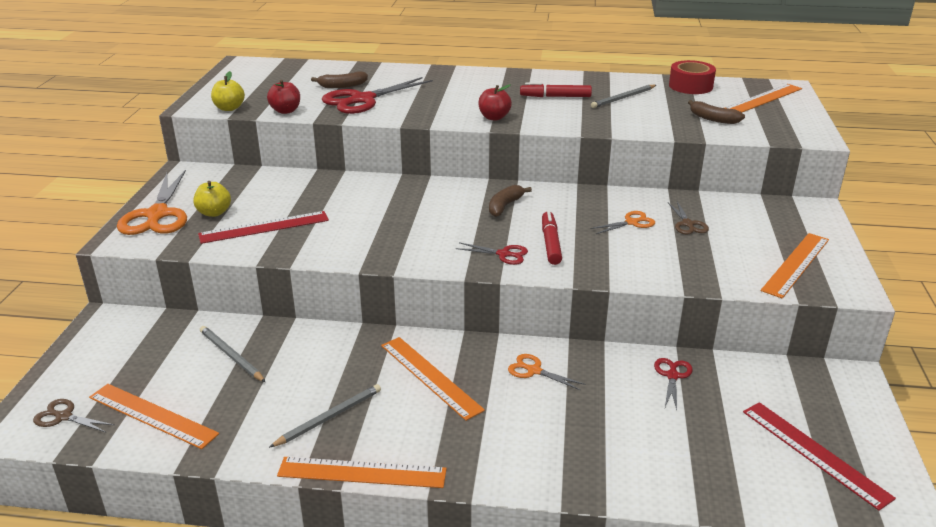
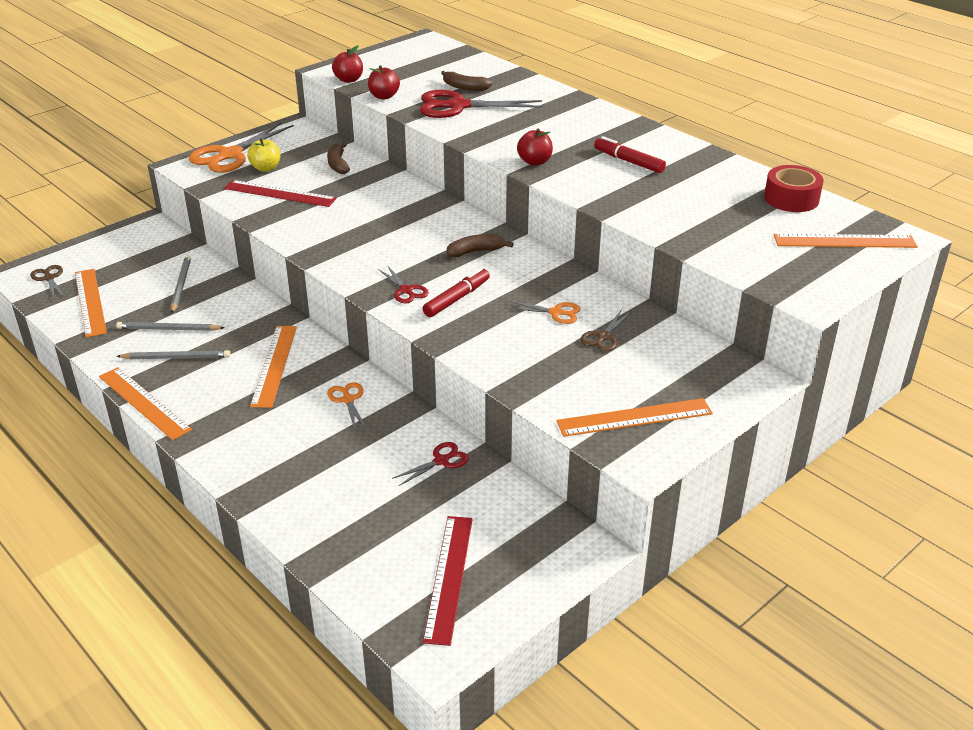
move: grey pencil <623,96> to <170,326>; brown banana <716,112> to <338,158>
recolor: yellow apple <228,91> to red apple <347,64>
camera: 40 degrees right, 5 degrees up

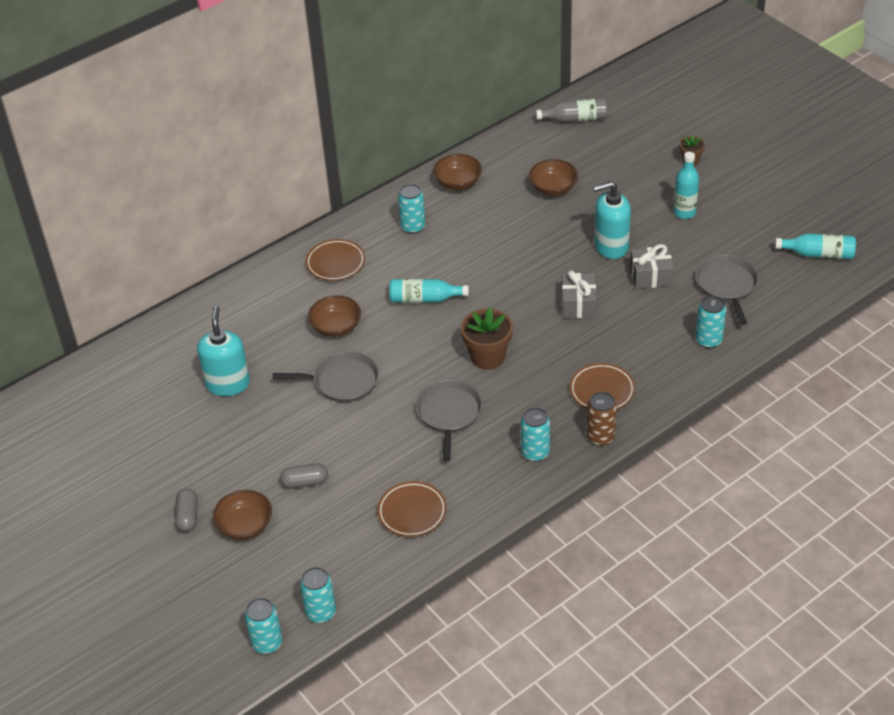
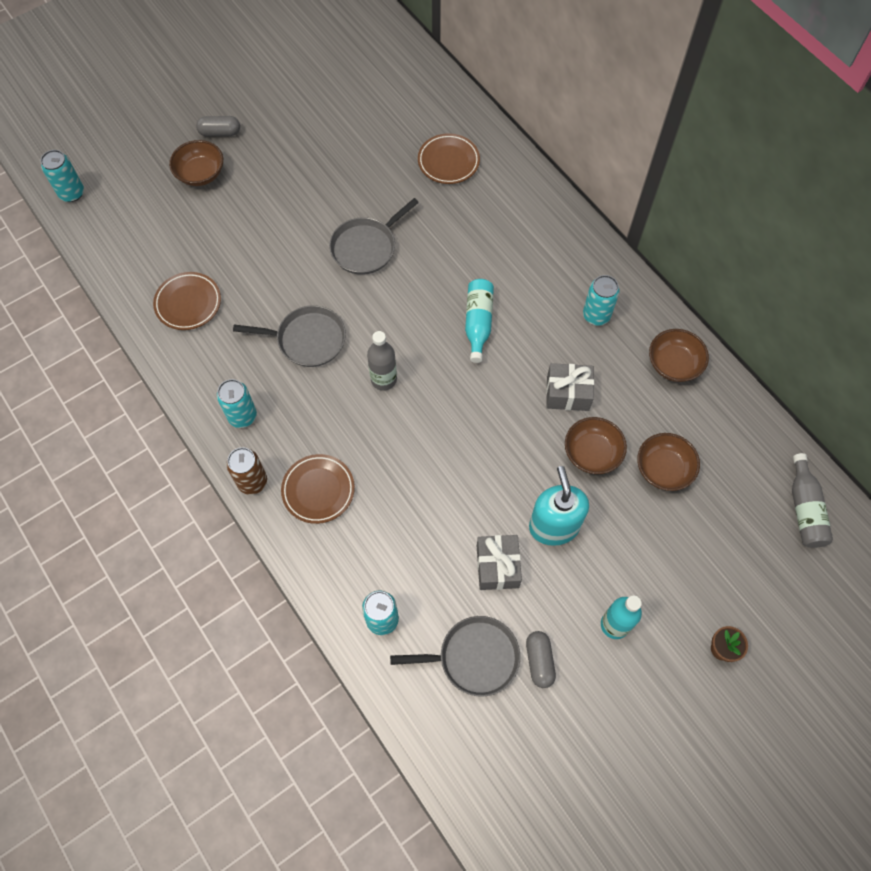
delete: turquoise soap dispenser <223,351>; turquoise can <318,595>; turquoise bottle <815,246>
move: brown plate <335,260> to <449,158>; grey capsule <304,476> to <541,659>; grey gift <579,294> to <570,387>; brown bowl <334,316> to <596,445>
replace: brown flower pot <487,339> to grey bottle <382,361>
rotate: grey pan <326,376> = <374,236> 45 degrees clockwise
camera: 90 degrees right, 20 degrees up

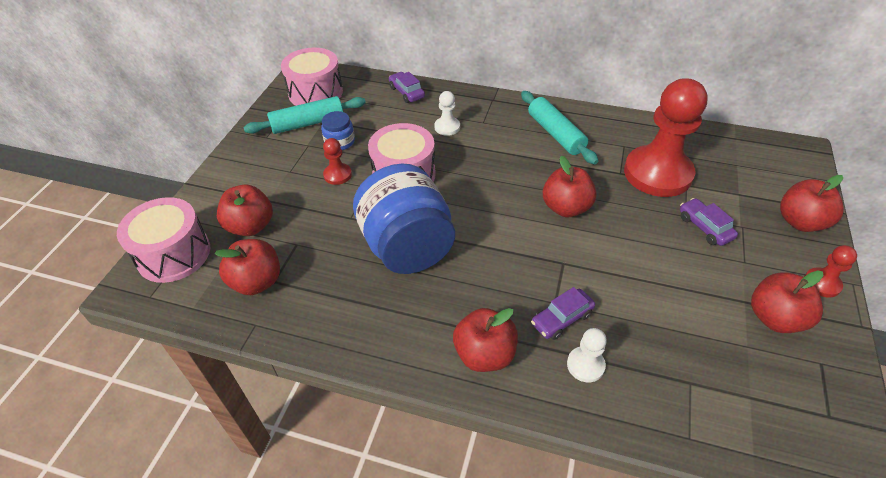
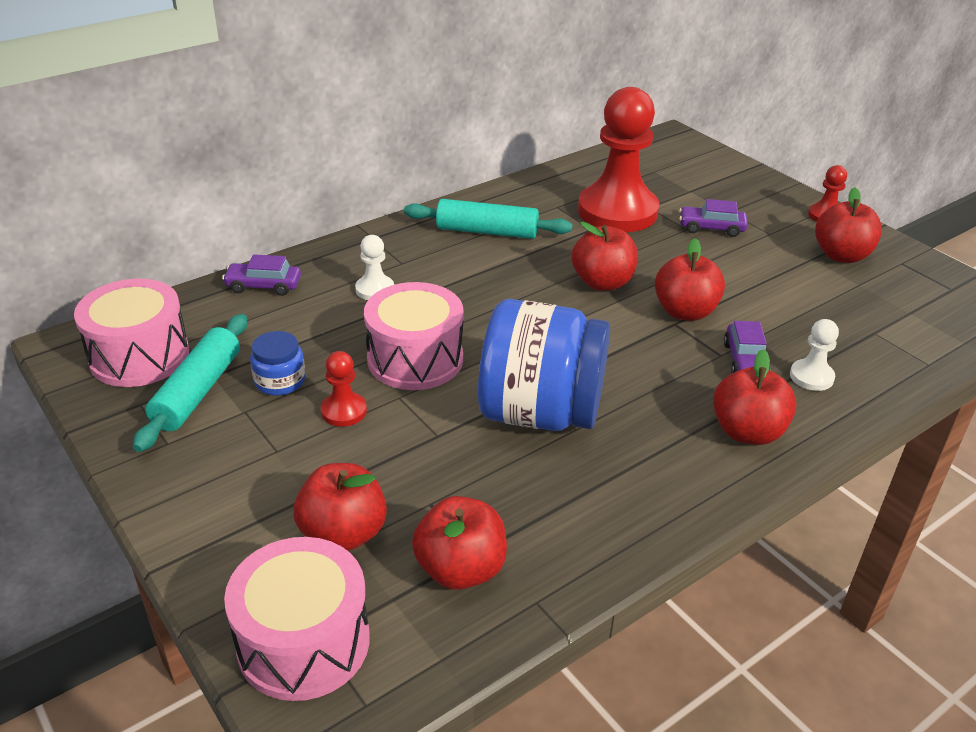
move: red apple <812,203> to <690,279>
camera: 55 degrees left, 10 degrees down

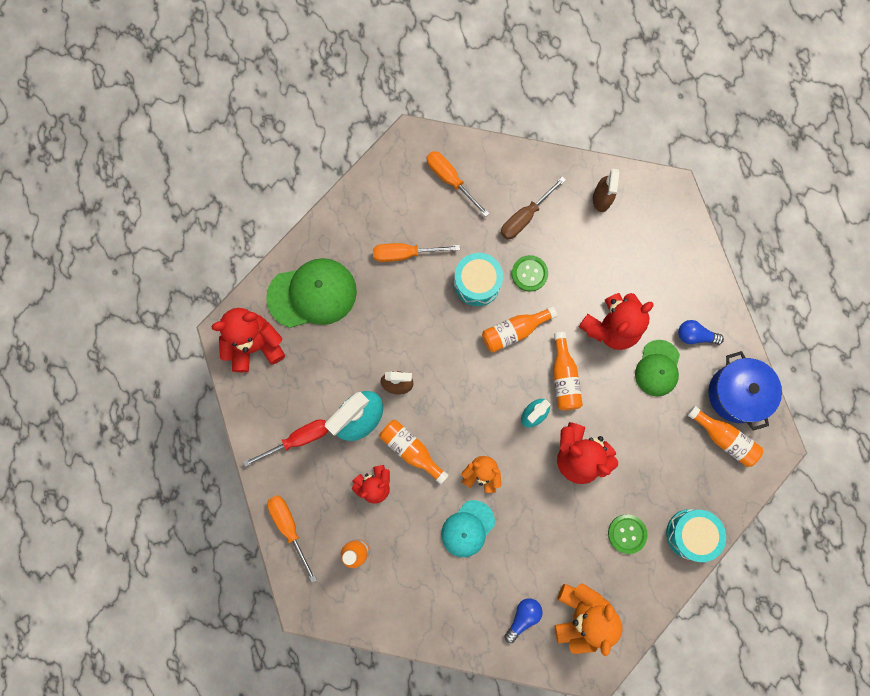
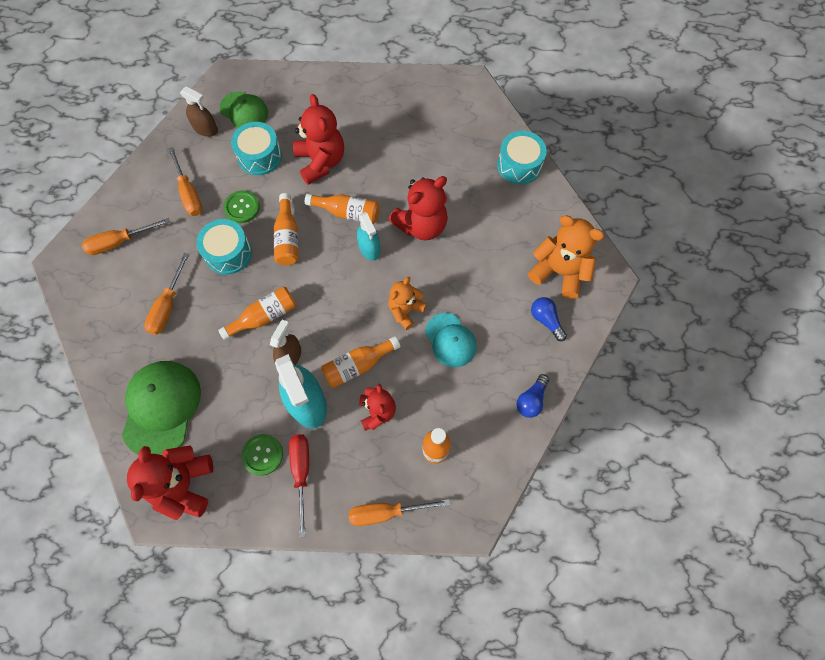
delete: blue pot <745,391>
insert: turquoise drum <256,148>
move: orange bottle <725,436> to <257,313>; green cap <657,368> to <244,110>; green button <628,534> to <262,455>; blue light bulb <701,332> to <532,396>
recolor: brown screwdriver <533,207> to orange screwdriver <185,181>
camera: 70 degrees left, 10 degrees down

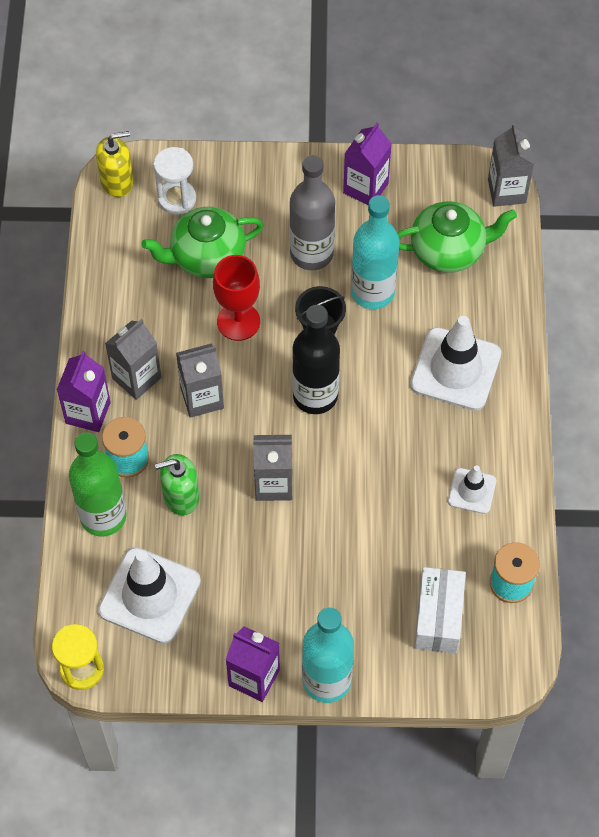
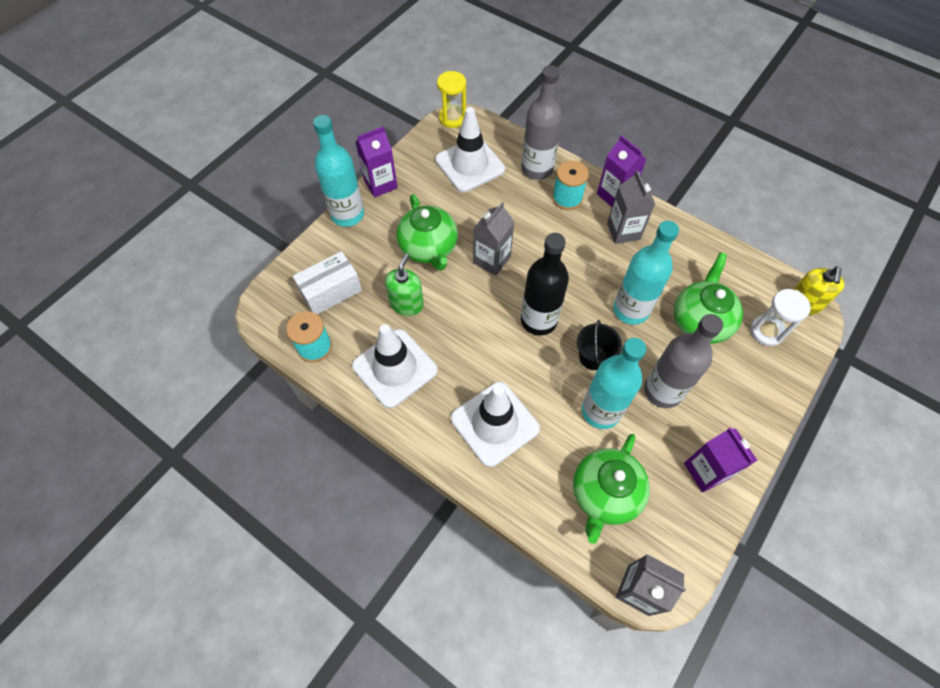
delete: grey carton <200,380>
insert: green teapot <427,232>
move: green soap dispenser <177,485> to <404,285>
replace: red goblet <236,298> to turquoise bottle <646,273>
recolor: green bottle <98,484> to grey bottle <542,122>
rotate: white box <440,610> = <327,282> 75 degrees counterclockwise
resize: white traffic cone <472,489> = <395,366> x1.87
camera: 125 degrees right, 0 degrees up

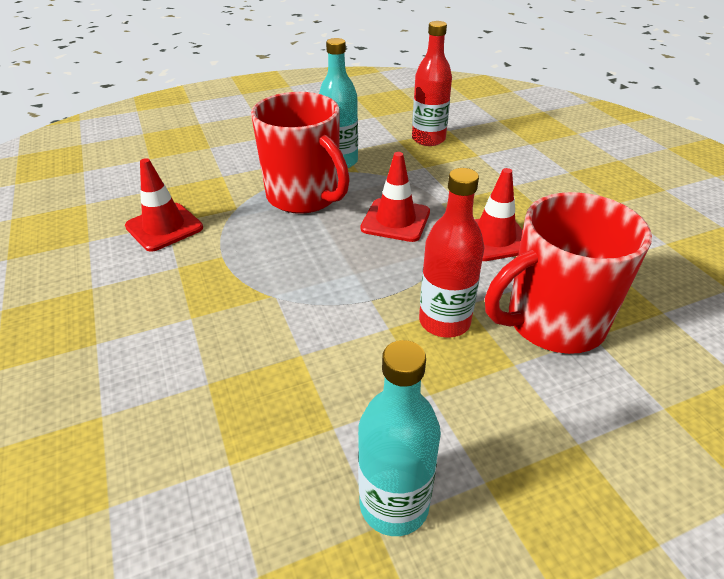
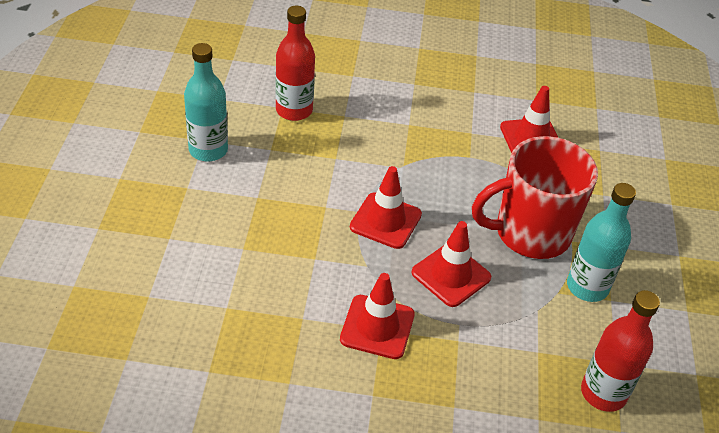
delete: red mug <568,273>
insert: red traffic cone <386,207>
move: red bottle <451,253> to <295,63>
camera: 115 degrees right, 5 degrees up

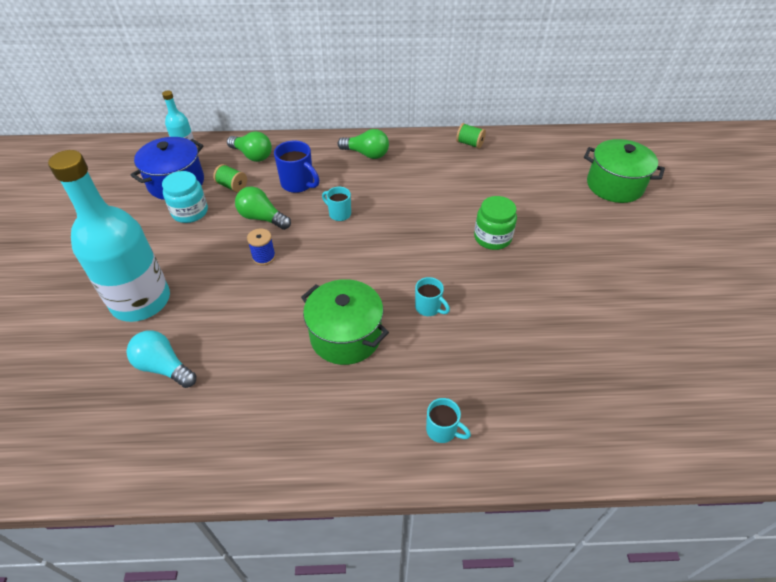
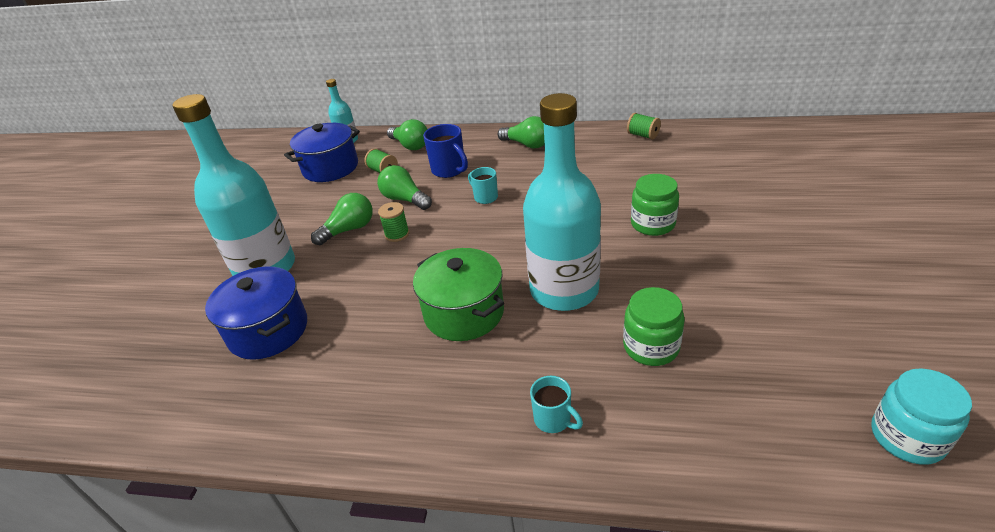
delete: green pot <624,171>
insert: green light bulb <342,219>; green jar <654,326>
move: turquoise jar <185,197> to <921,416>
replace: turquoise light bulb <161,359> to blue pot <256,313>; turquoise mug <432,296> to turquoise bottle <562,202>
recolor: blue spool <261,246> to green spool <393,222>
camera: 15 degrees right, 10 degrees down

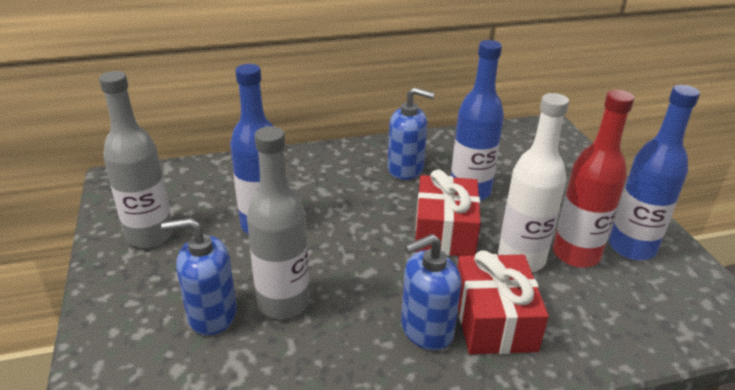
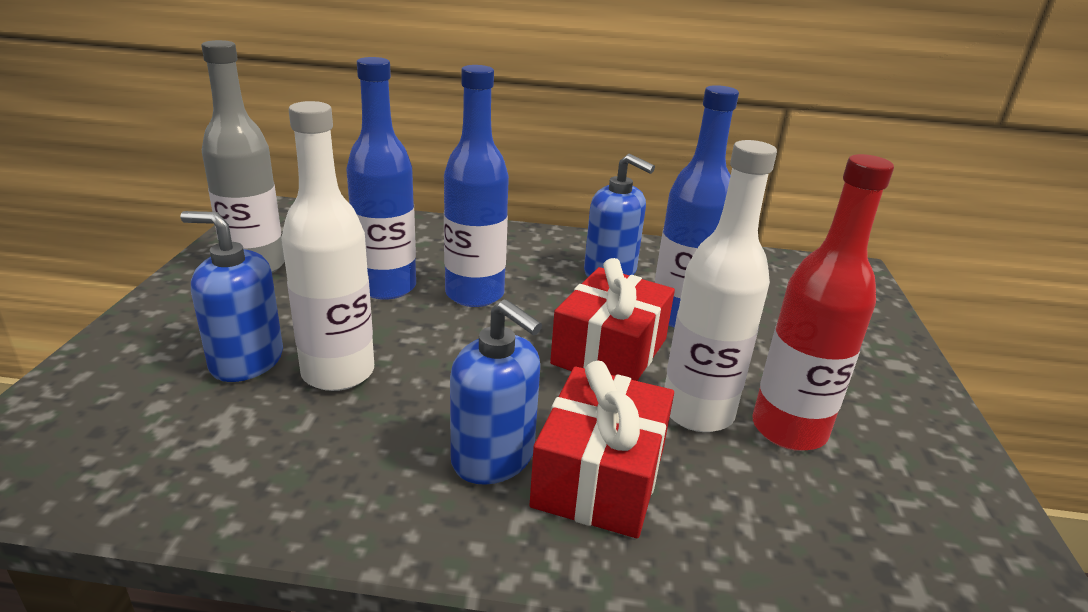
move: blue bottle <654,172> to <476,186>
recolor: grey bottle <278,222> to white bottle <327,246>
rotate: blue soap dispenser <431,292> = <496,392> 135 degrees counterclockwise
camera: 20 degrees right, 5 degrees down

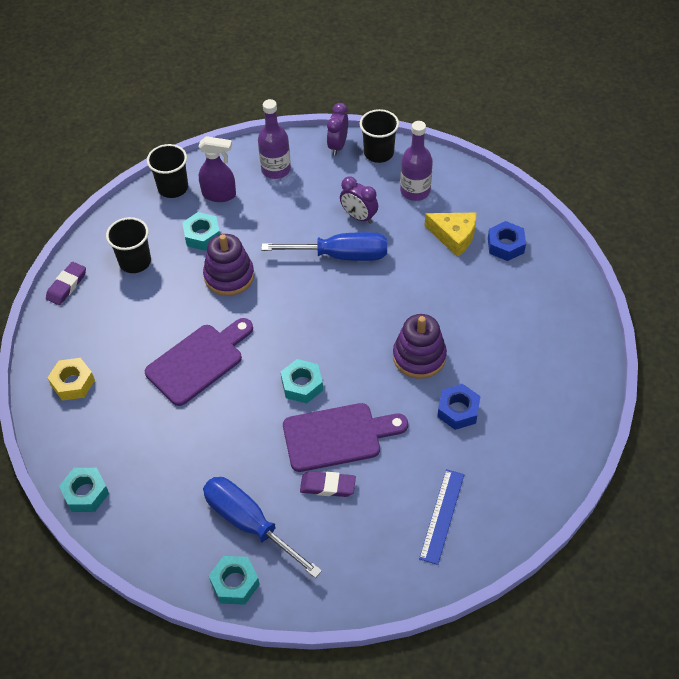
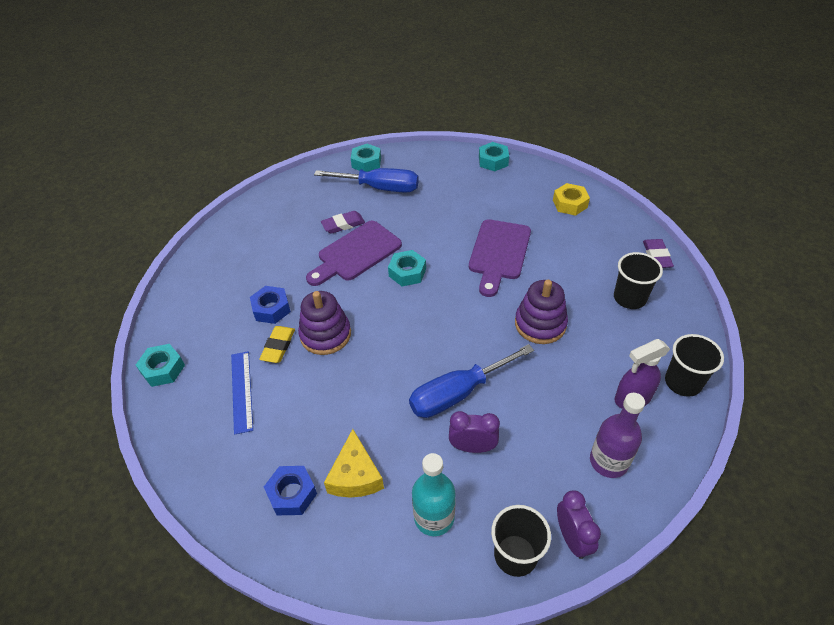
insert: yellow eraser <277,344>
move: turquoise nut <201,231> to <160,365>; blue ruler <441,517> to <242,393>
recolor: purple bottle <416,161> to turquoise bottle <434,494>
rotate: yellow cheese <450,235> = <354,463> 90 degrees counterclockwise
camera: 150 degrees right, 5 degrees down

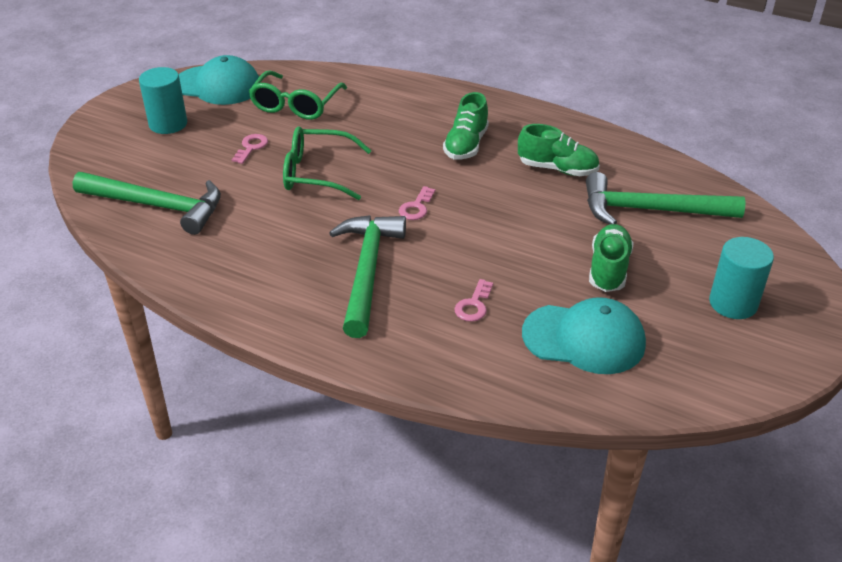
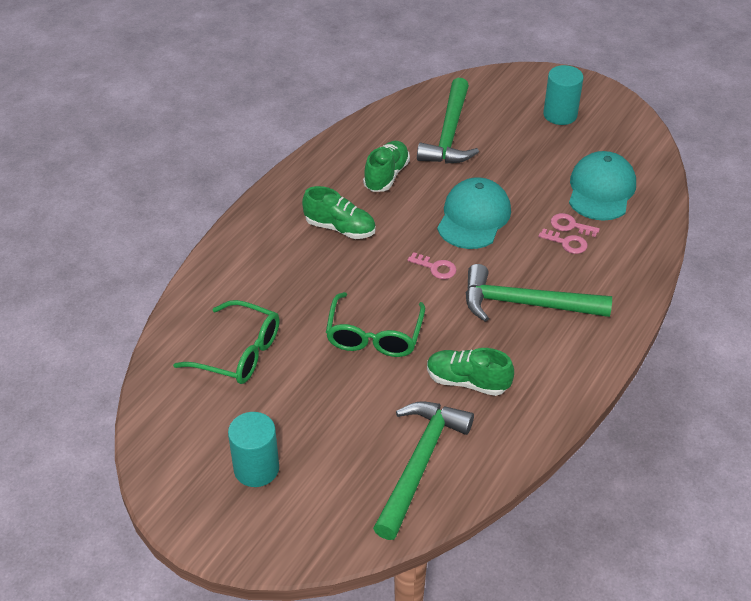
move: green shoe <611,258> to <470,372>; turquoise cap <219,80> to <474,213>; pink key <250,149> to <575,225>
camera: 85 degrees left, 5 degrees up

